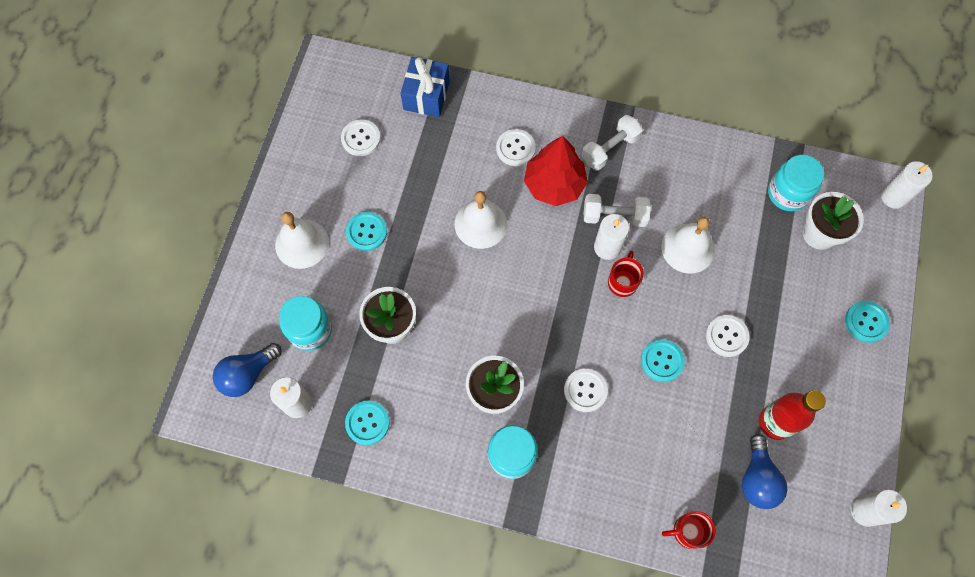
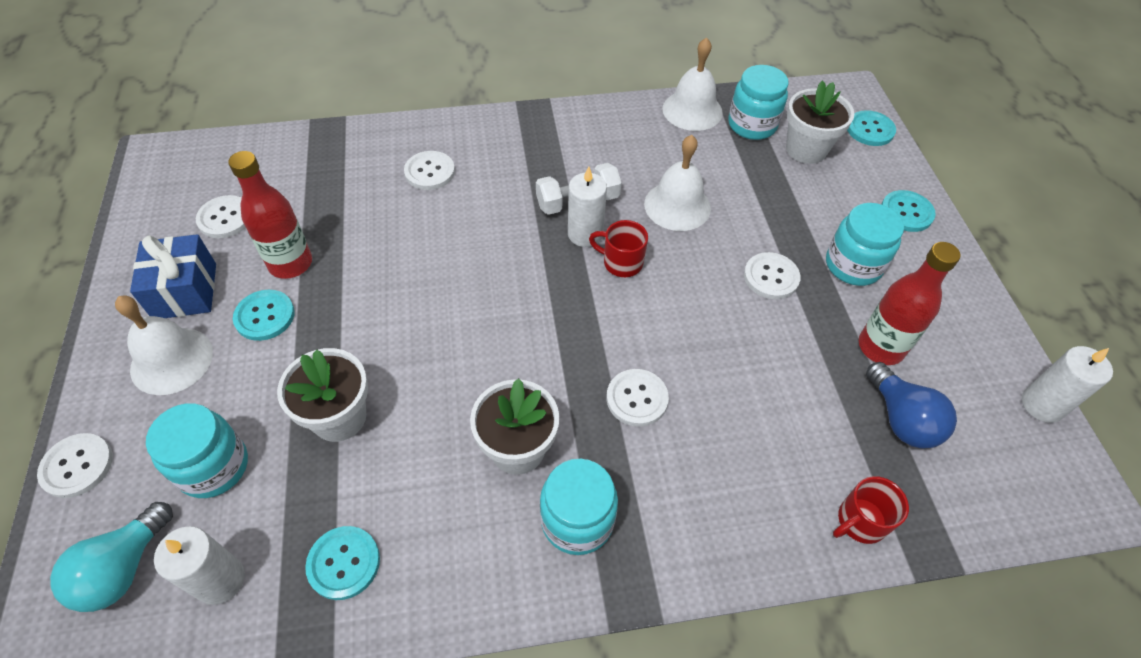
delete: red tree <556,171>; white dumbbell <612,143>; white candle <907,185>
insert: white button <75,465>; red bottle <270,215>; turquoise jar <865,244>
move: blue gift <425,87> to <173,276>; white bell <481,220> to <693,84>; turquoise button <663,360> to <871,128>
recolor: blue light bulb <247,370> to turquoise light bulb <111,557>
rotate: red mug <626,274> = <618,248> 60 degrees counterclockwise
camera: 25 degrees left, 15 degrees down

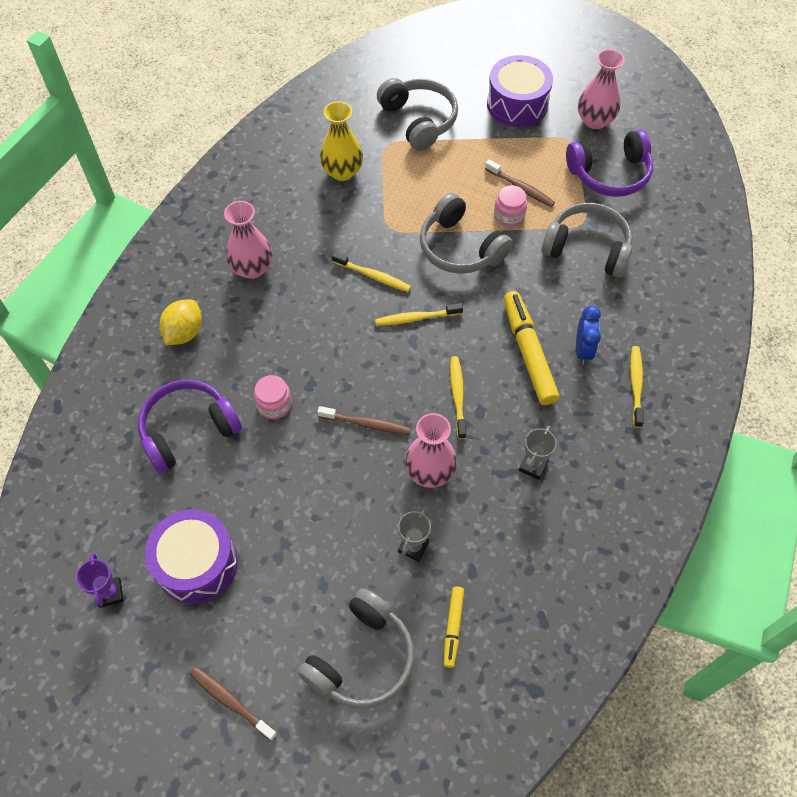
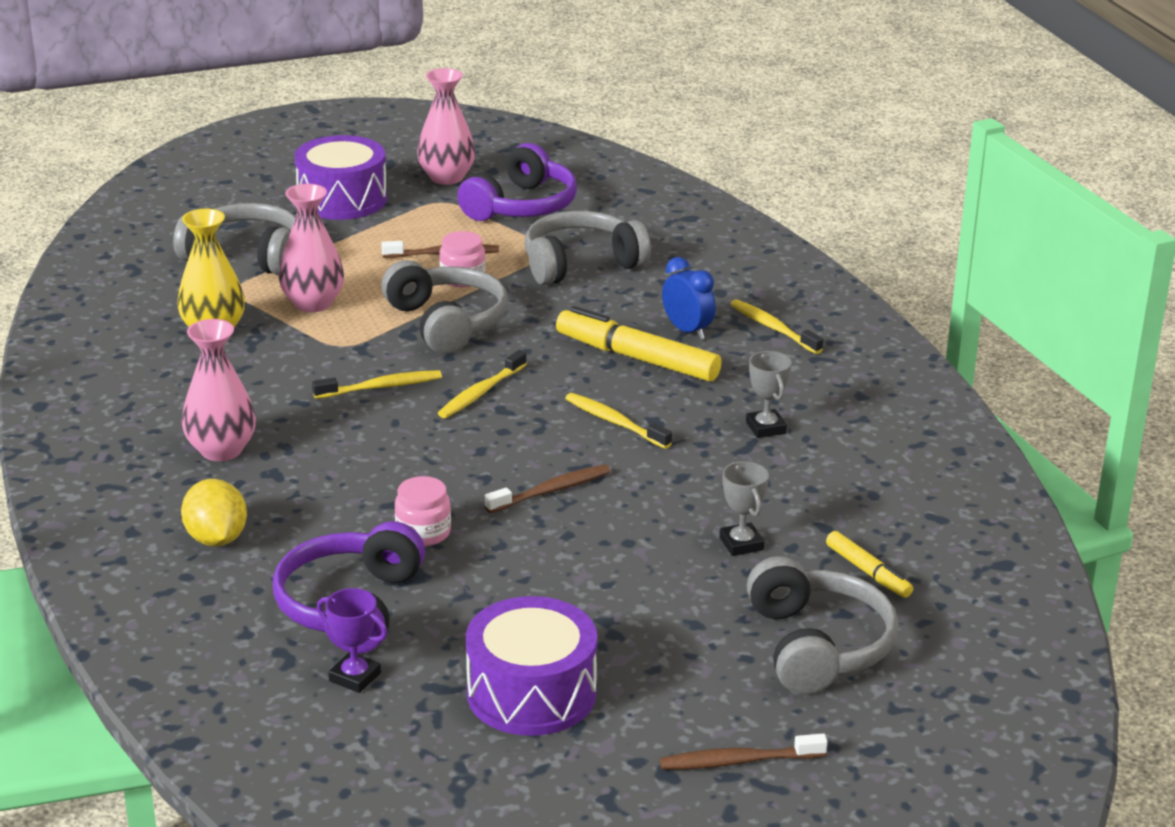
move: pink vase <431,450> to <311,248>; purple trophy <100,580> to <352,640>
rotate: grey headphones <466,233> = <444,307> 120 degrees counterclockwise
camera: 45 degrees left, 30 degrees down

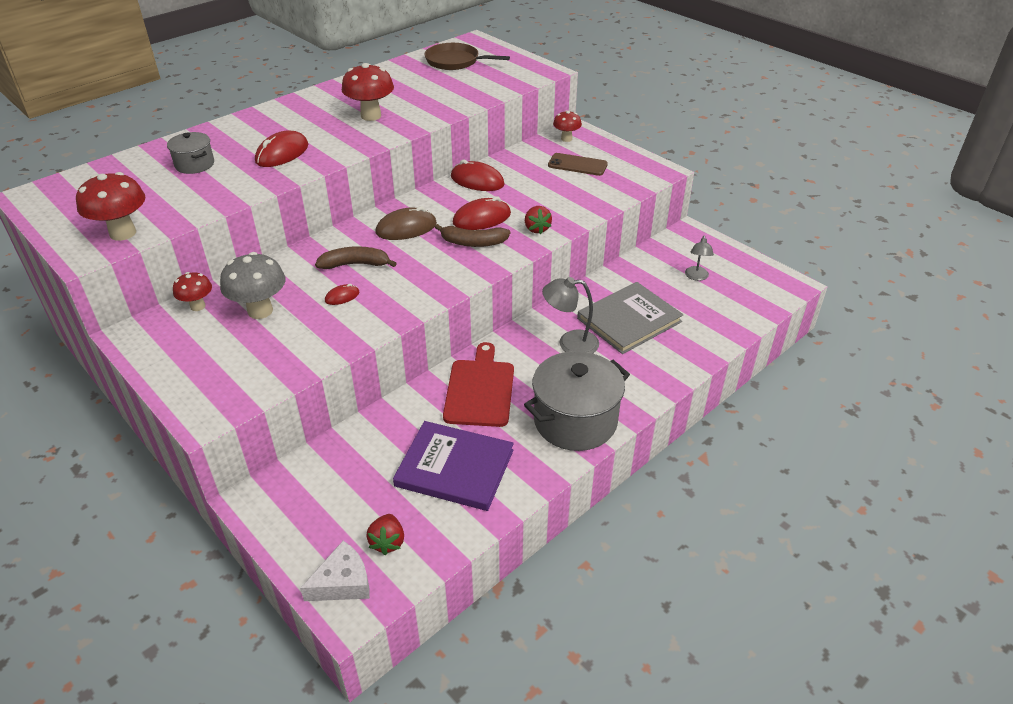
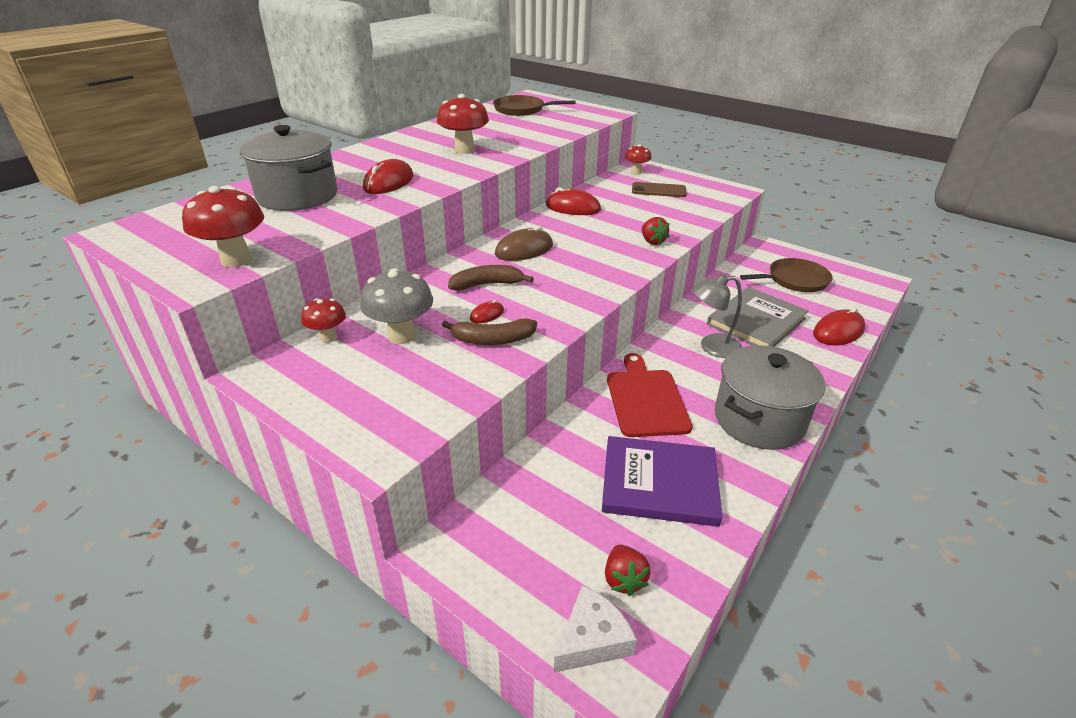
move: brown banana <472,235> to <489,331>; red mouse <482,213> to <839,326>
replace: grey lamp <699,258> to brown pan <786,275>
resize: grey pot <190,153> = <288,168> x1.90
camera: 10 degrees left, 5 degrees down

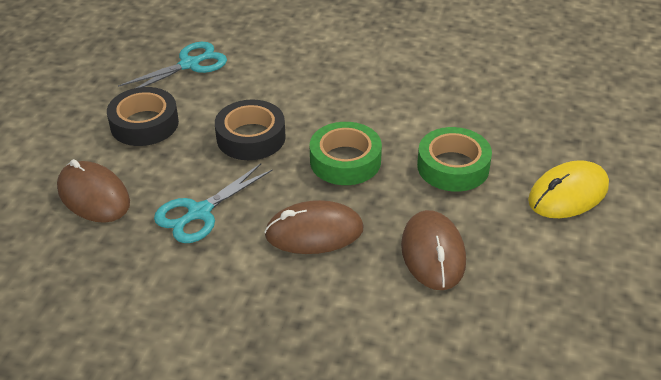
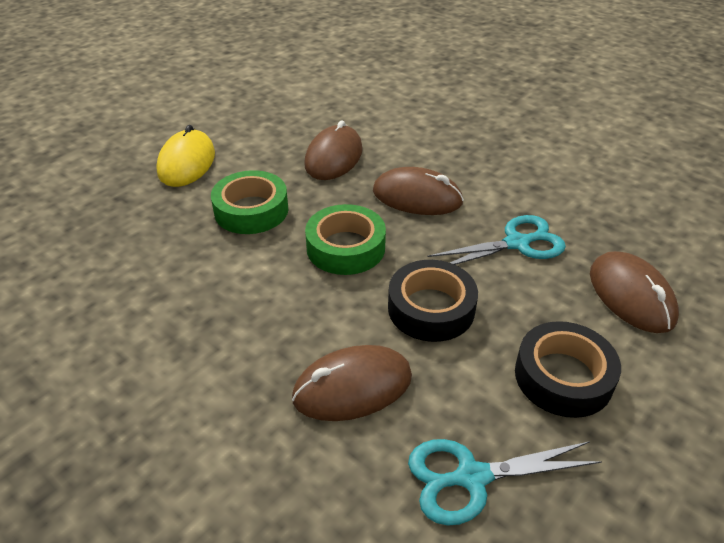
insert: brown mouse <352,383>
rotate: yellow mouse <568,189> = <185,156> 75 degrees counterclockwise
camera: 155 degrees left, 0 degrees up

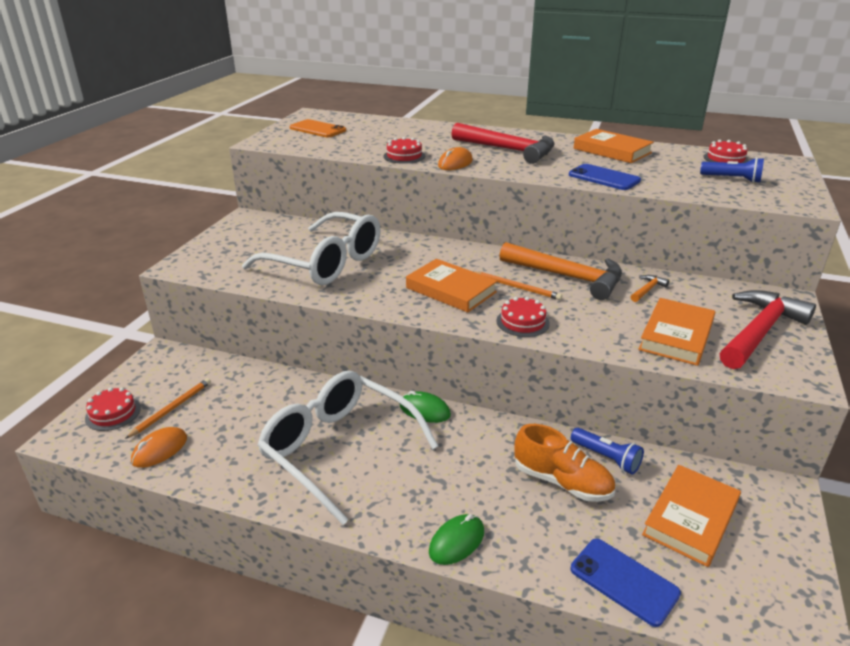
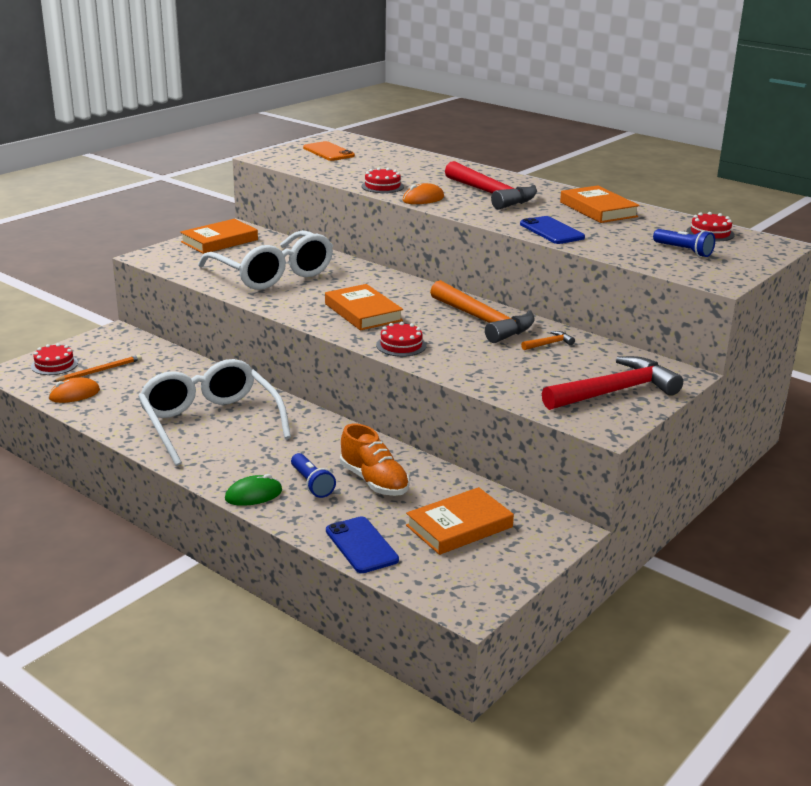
delete: green mouse <425,407>; orange pencil <518,286>
move: orange book <676,332> to <219,236>; blue flashlight <607,451> to <313,475>
camera: 20 degrees right, 5 degrees down

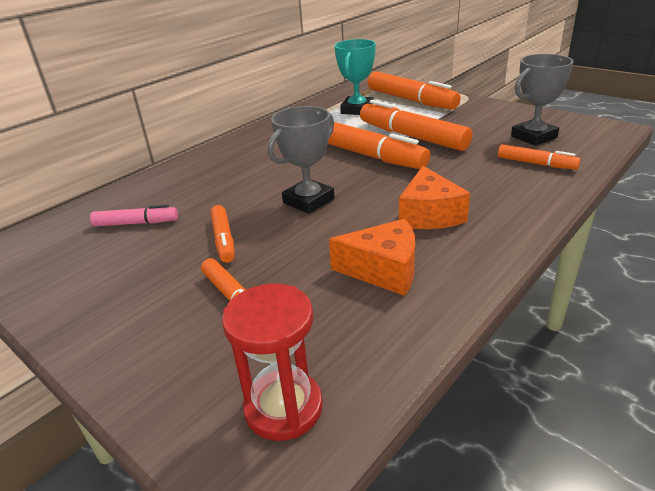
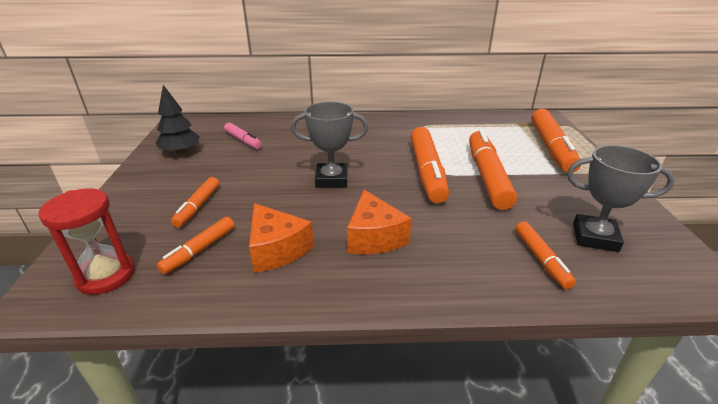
delete: turquoise trophy <355,77>
insert: black tree <178,120>
move: orange marker <222,234> to <196,246>
rotate: orange cheese <434,197> = <379,222> 60 degrees counterclockwise
camera: 45 degrees right, 0 degrees up

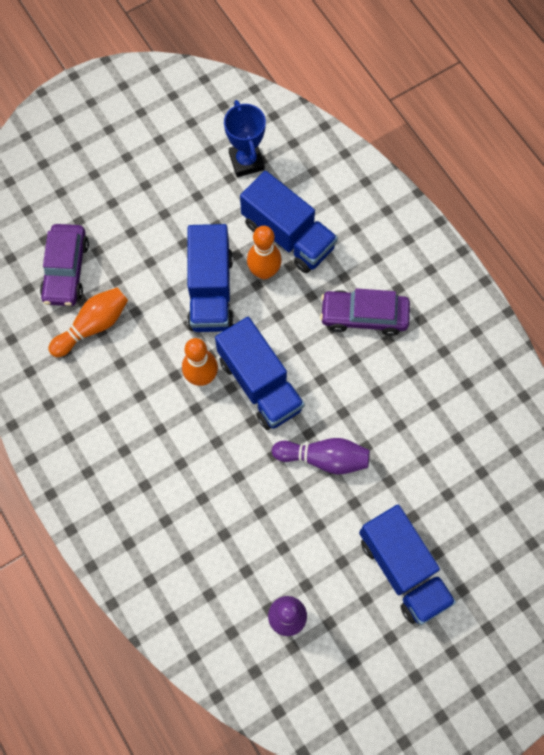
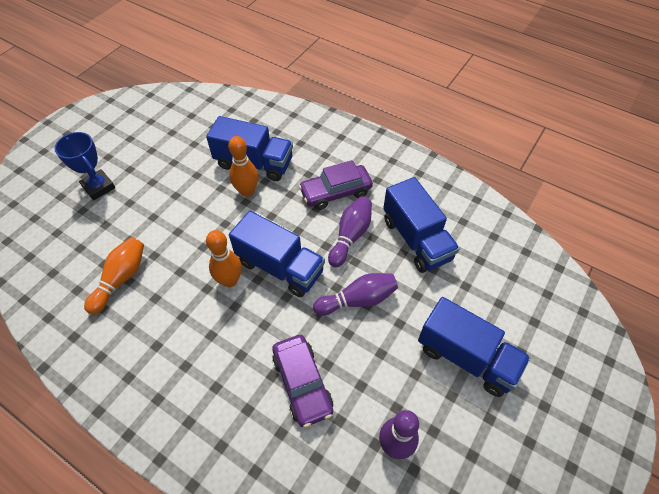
insert: purple bowling pin <350,231>
move: blue trophy <245,138> to <84,166>; purple car <64,265> to <302,381>; blue truck <210,278> to <421,225>
camera: 25 degrees left, 15 degrees down

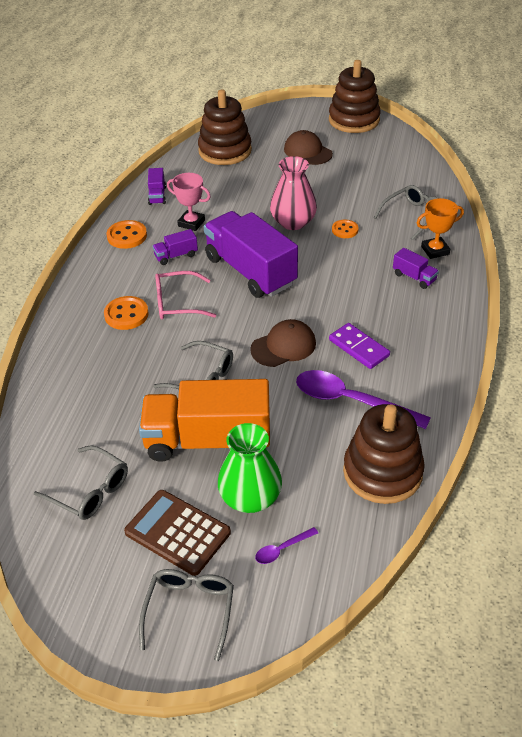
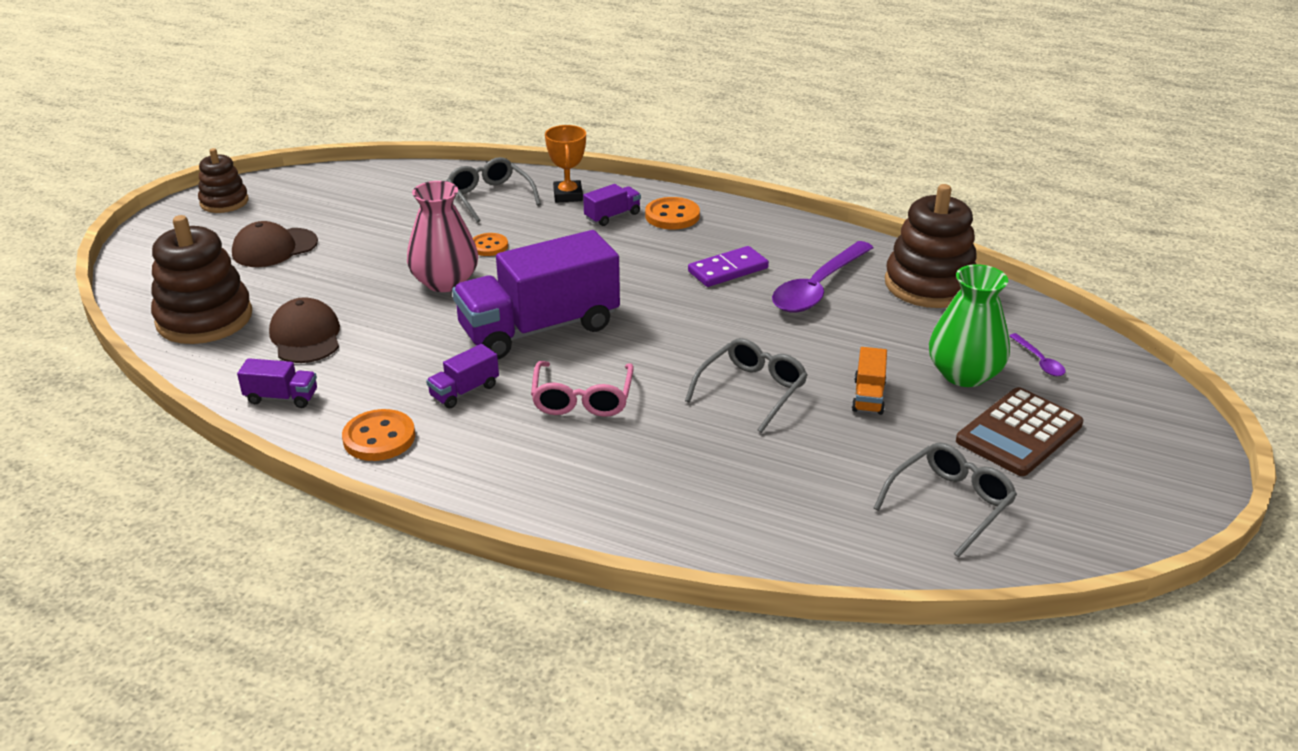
delete: grey glasses <186,615>; pink trophy <189,202>
move: brown cap <283,343> to <304,330>; orange button <126,313> to <672,213>
rotate: purple truck <175,247> = <462,376> 60 degrees clockwise
resize: brown stacking toy <355,96> = <223,180> x0.59; orange truck <204,420> = <869,381> x0.42
camera: 80 degrees left, 10 degrees down

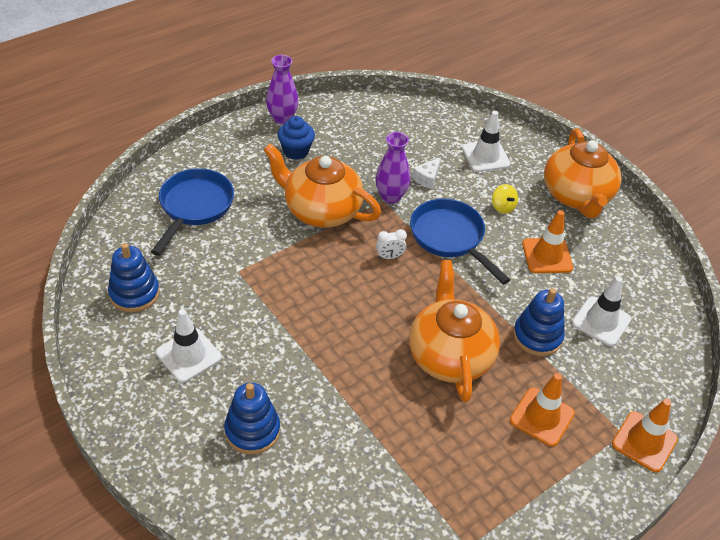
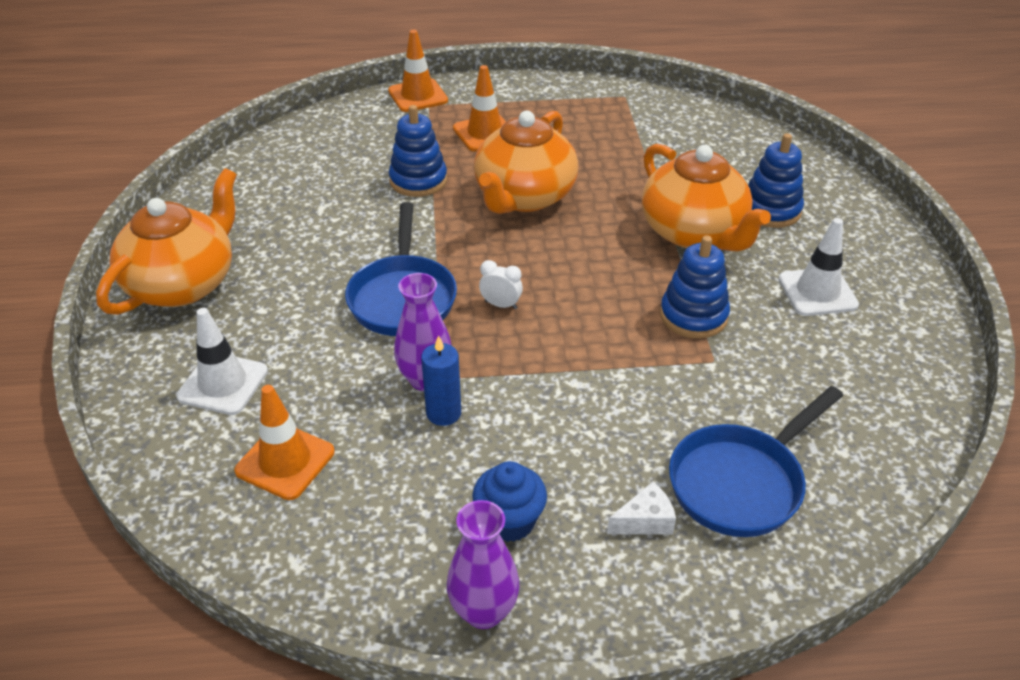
delete: yellow spinning top <505,199>; white traffic cone <601,311>
insert: blue candle <441,380>
move: orange traffic cone <547,241> to <284,442>; white cheese <426,173> to <641,508>; orange teapot <322,186> to <706,197>; blue stacking toy <134,277> to <695,287>
camera: 145 degrees left, 5 degrees down

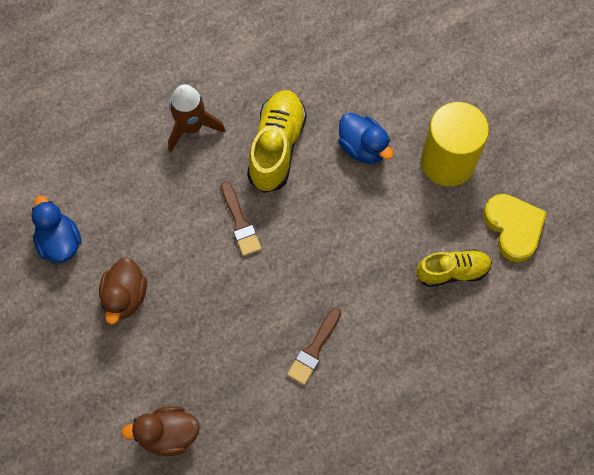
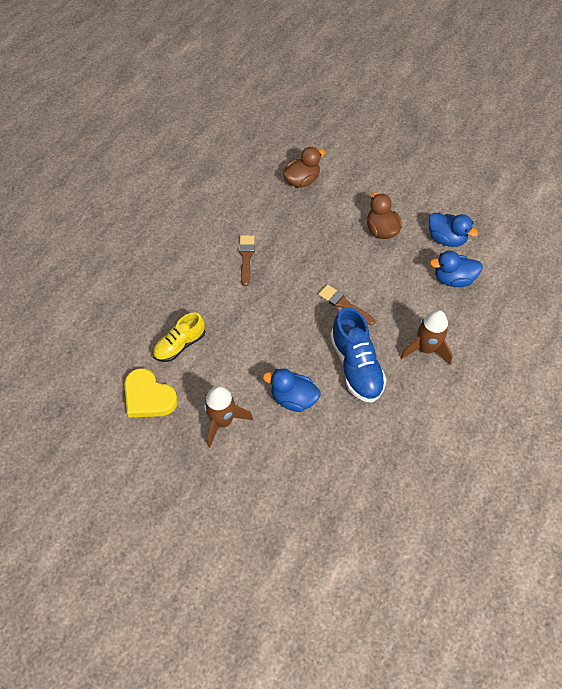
insert: blue duck <456,269>
replace: yellow cylinder <455,144> to brown rocket <228,417>
recolor: yellow shoe <277,141> to blue shoe <358,354>
camera: 150 degrees right, 10 degrees down

